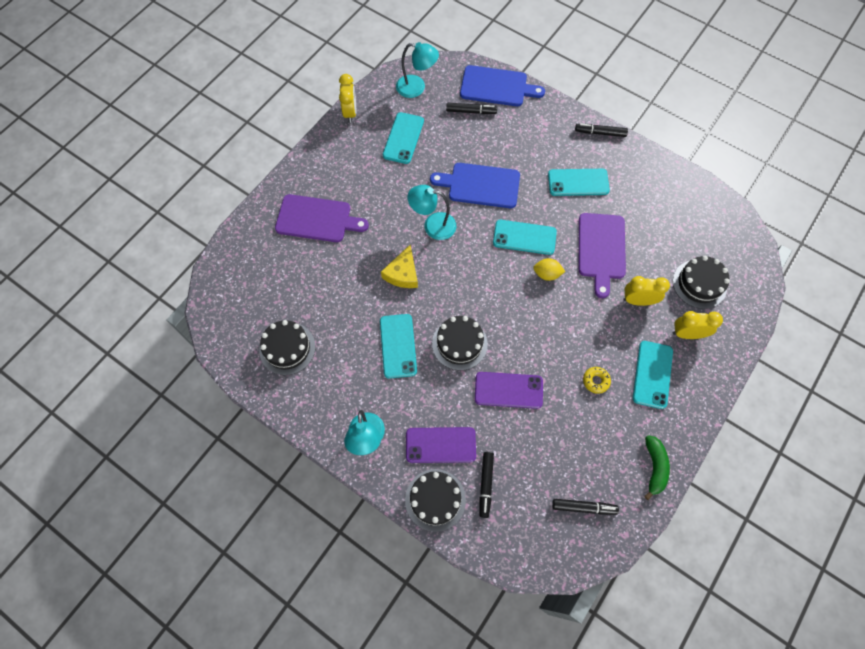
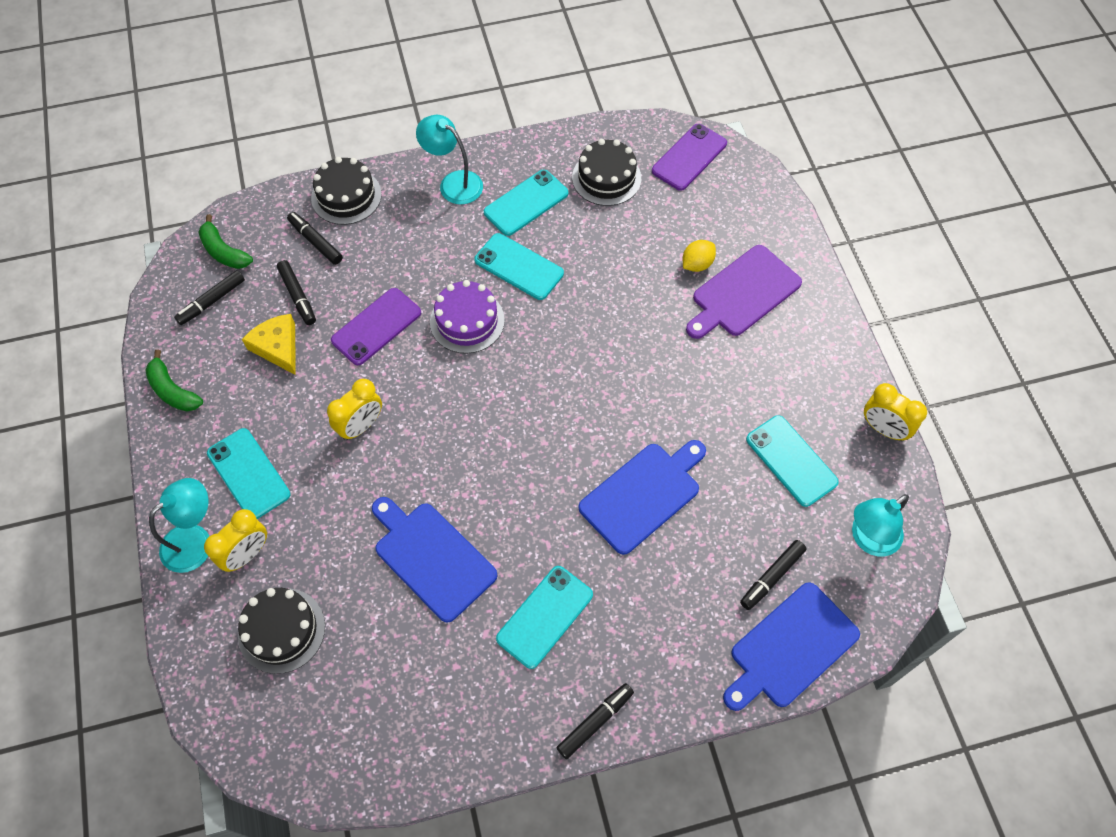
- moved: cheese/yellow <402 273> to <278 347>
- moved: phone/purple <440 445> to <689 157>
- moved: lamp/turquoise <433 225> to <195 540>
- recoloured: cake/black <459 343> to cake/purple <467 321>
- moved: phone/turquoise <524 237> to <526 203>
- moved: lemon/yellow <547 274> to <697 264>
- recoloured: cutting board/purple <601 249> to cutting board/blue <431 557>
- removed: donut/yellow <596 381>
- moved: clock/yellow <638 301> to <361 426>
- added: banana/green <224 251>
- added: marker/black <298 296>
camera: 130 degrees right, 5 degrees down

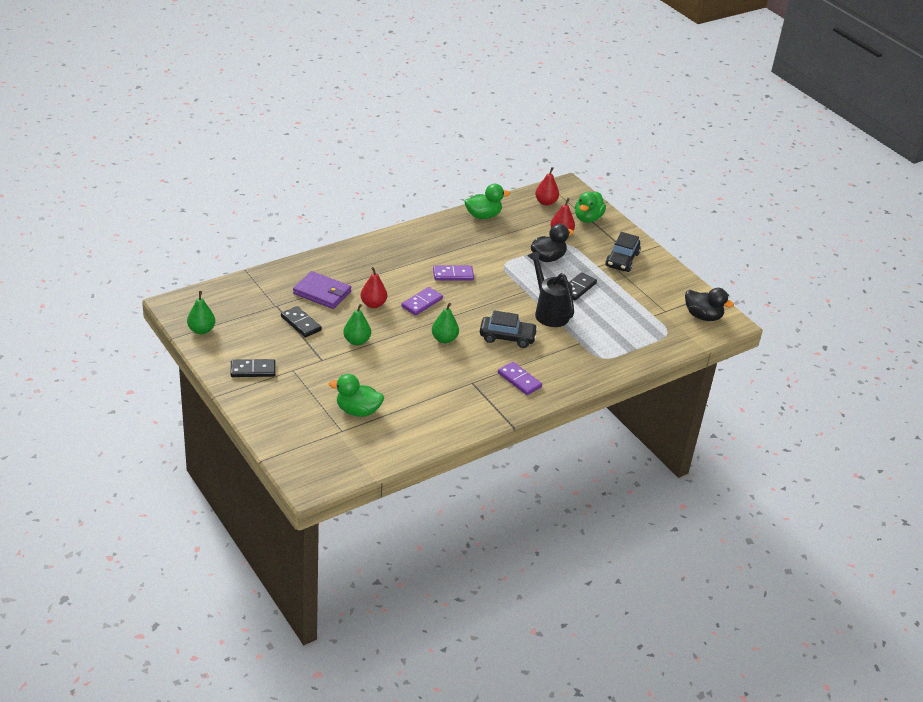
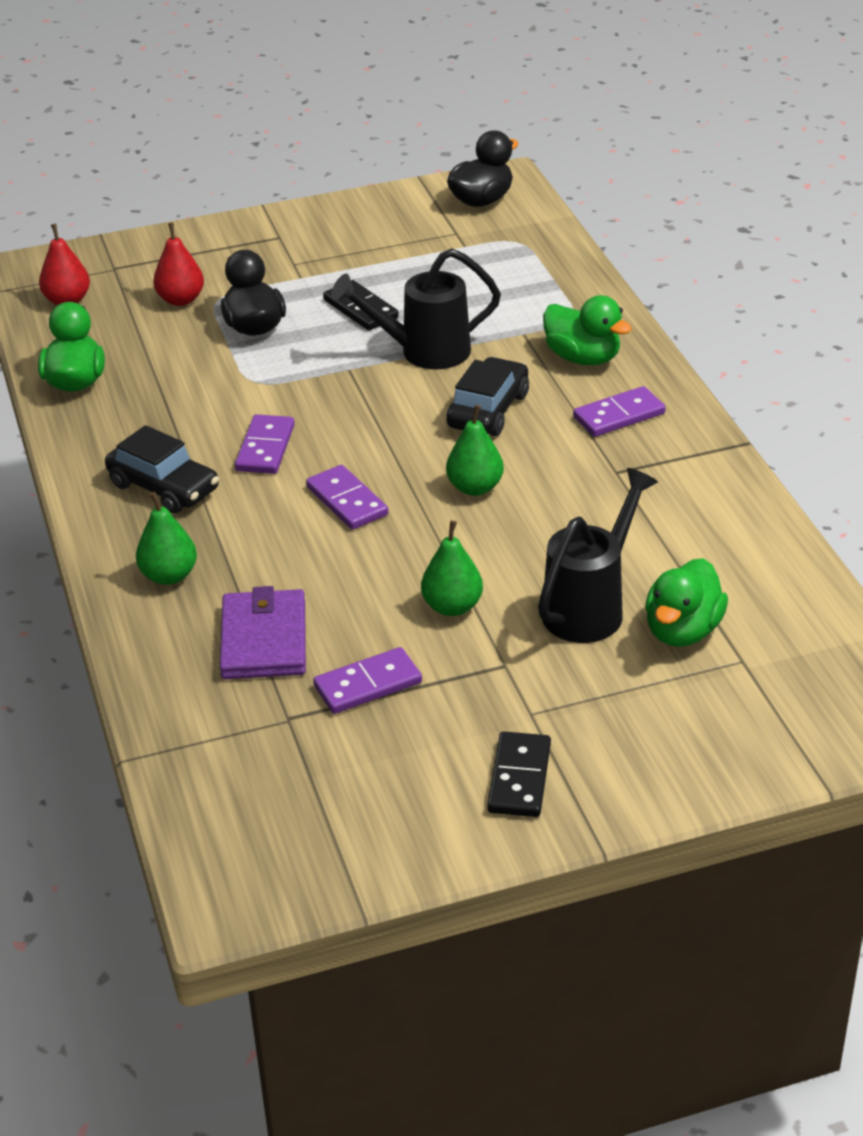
- moved: pear/green <201 330> to <169 575>
- recoloured: domino/black <301 323> to domino/purple <368 684>
- turned: wallet/purple <322 293> = <264 640> 45 degrees counterclockwise
- removed: pear/red <373 304>
- moved: duck/green <587 218> to <583 358>
- moved: car/black <622 260> to <164 487>
- added: watering can/black <591 606>
camera: 70 degrees left, 0 degrees up

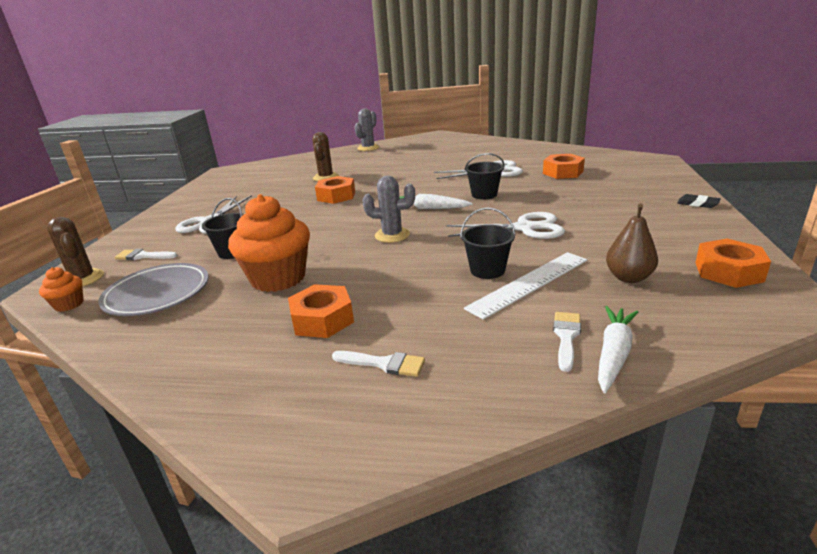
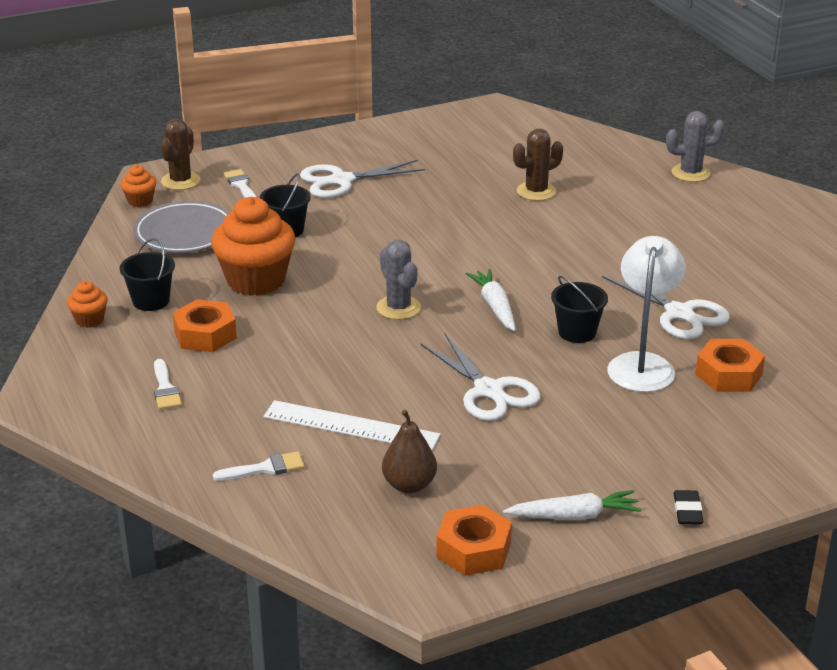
- removed: nut/orange <336 196>
- moved: bucket/black <487 270> to <151 301>
- moved: carrot/white <613 354> to <574 516>
- added: cupcake/orange <89 320>
- added: lamp/white <642 364>
camera: 55 degrees right, 5 degrees up

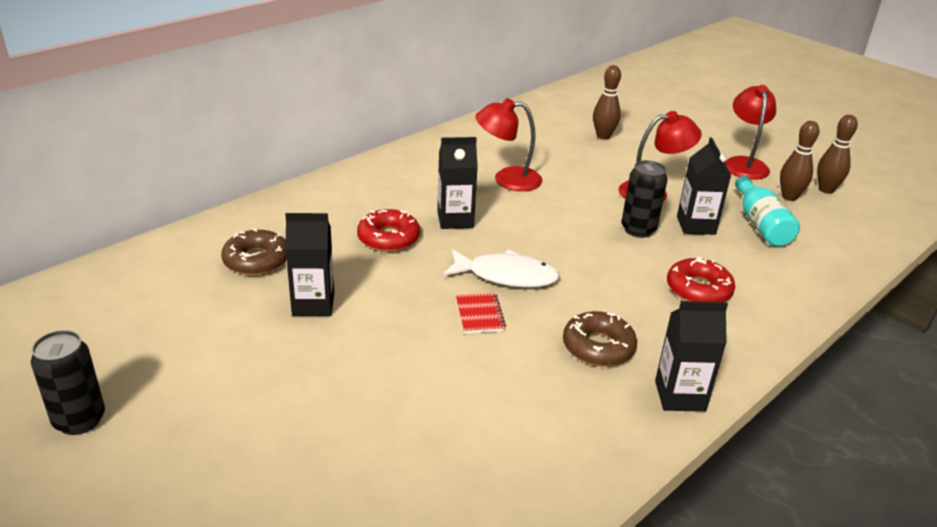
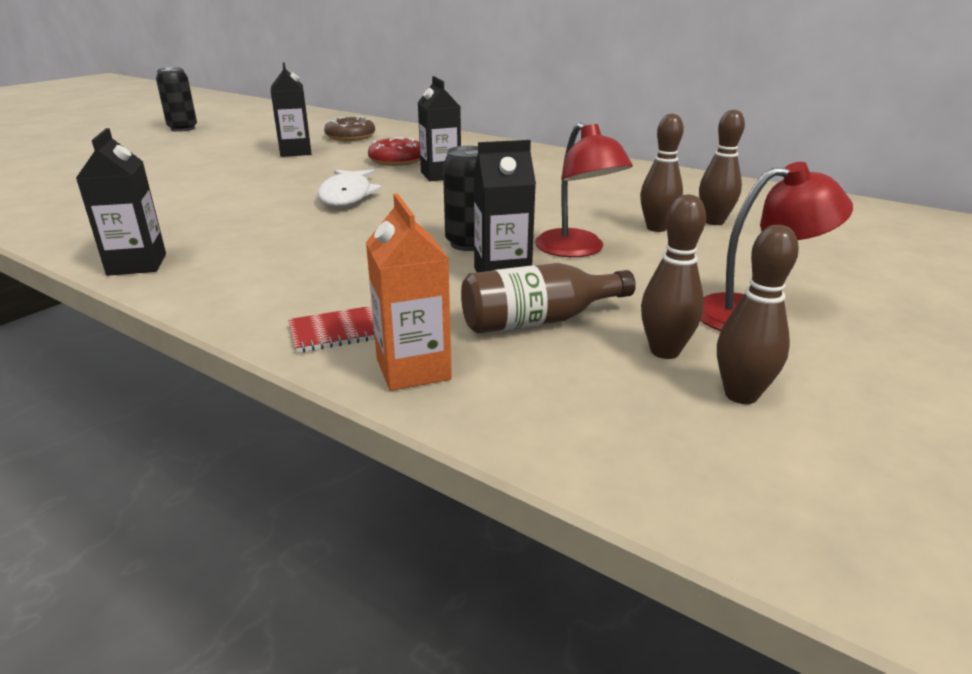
- moved: notebook/red <479 314> to <335 332>
- removed: lamp/red <507 179>
- removed: donut/brown <598 347>
- removed: donut/red <698 289>
- recoloured: bottle/turquoise <760 224> to bottle/brown <538 321>
- added: carton/orange <413 369>
- added: bowling pin/brown <656 228>
camera: 80 degrees right, 5 degrees down

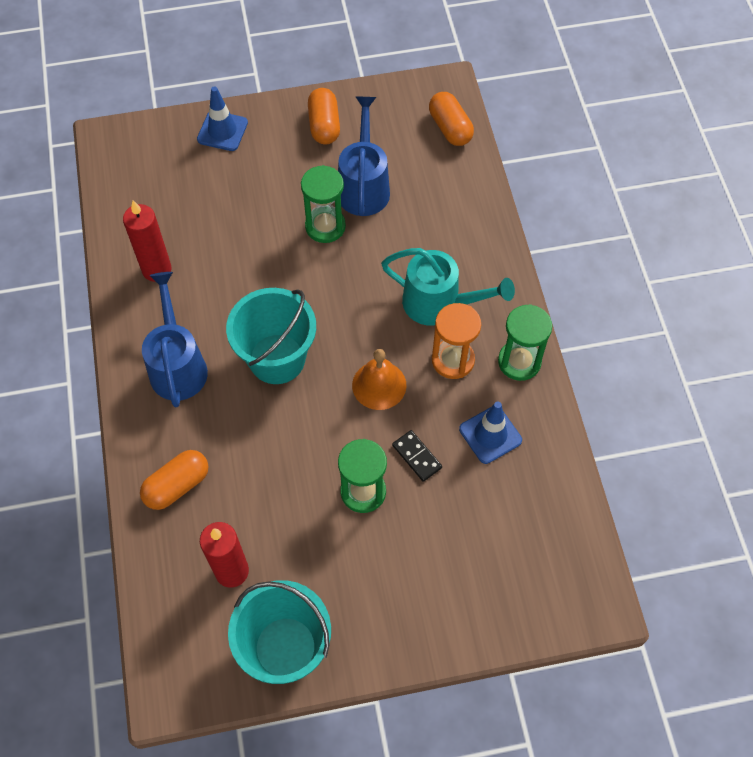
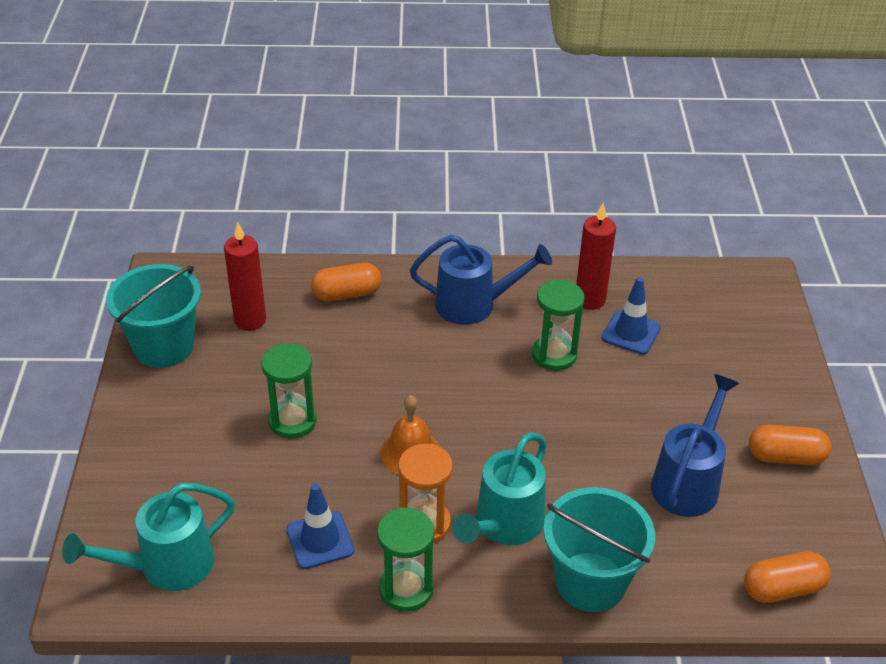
- turned: capsule/orange <177 485> = <347 294> 75 degrees counterclockwise
- moved: traffic cone/blue <222 131> to <631 333>
- moved: bucket/turquoise <277 359> to <590 582>
- moved: hourglass/green <325 226> to <554 355>
- turned: watering can/blue <363 185> = <688 481> 75 degrees counterclockwise
- removed: domino/black <417 456>
- added: watering can/turquoise <165 566>
camera: 100 degrees right, 20 degrees down

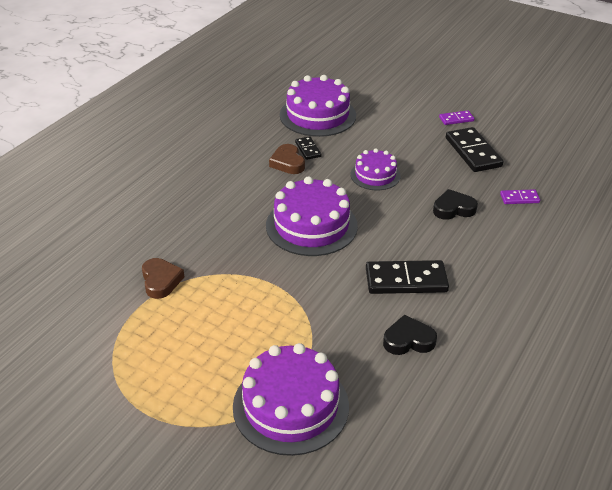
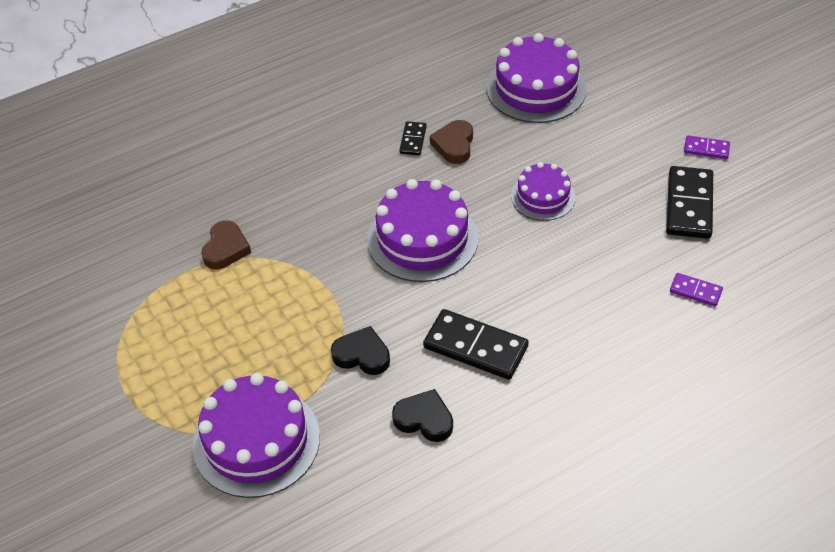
- moved: domino/black <308 149> to <413 140>
- moved: heart/black <453 209> to <362 355>
camera: 30 degrees right, 10 degrees up

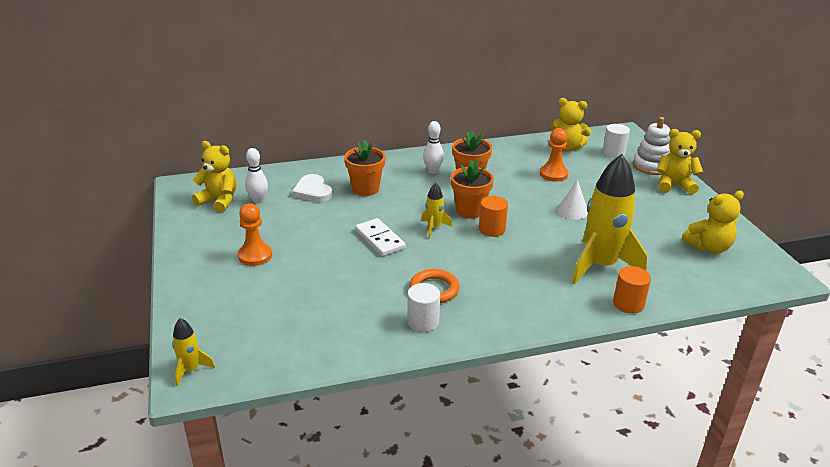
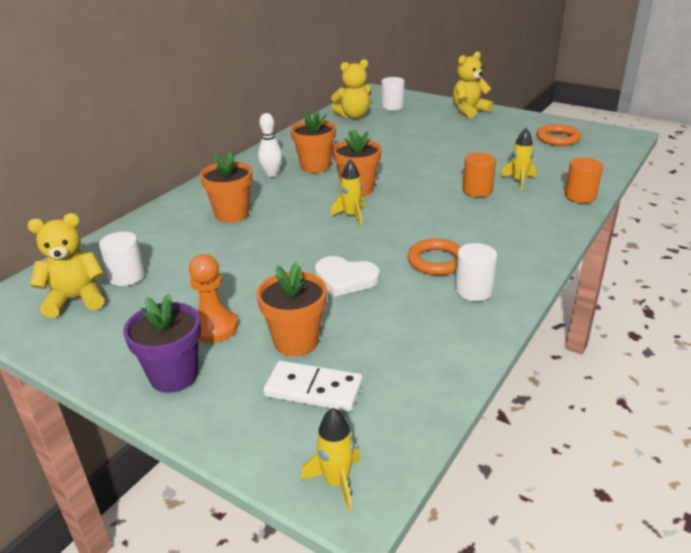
- replaced: bowling pin/white <258 200> to cylinder/white <127 276>
- moved: heart/white <313 191> to <345 278>
- moved: domino/white <379 239> to <313 389>
- moved: cylinder/orange <492 229> to <477 191>
- removed: pawn/orange <553 174>
- removed: cone/white <572 211>
- resized: rocket/yellow <601 266> = <519 181> x0.45
- removed: stacking toy/white <651 166>
- replaced: teddy bear/yellow <709 247> to ring/orange <558 138>
- added: flower pot/purple <174 376>
- added: flower pot/orange <296 341>
camera: 40 degrees left, 0 degrees up

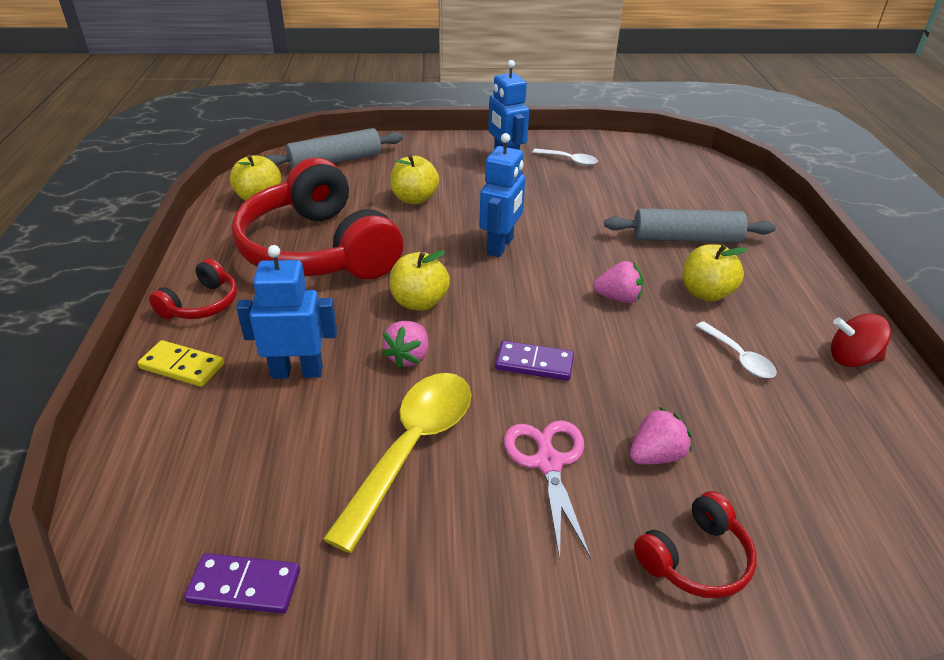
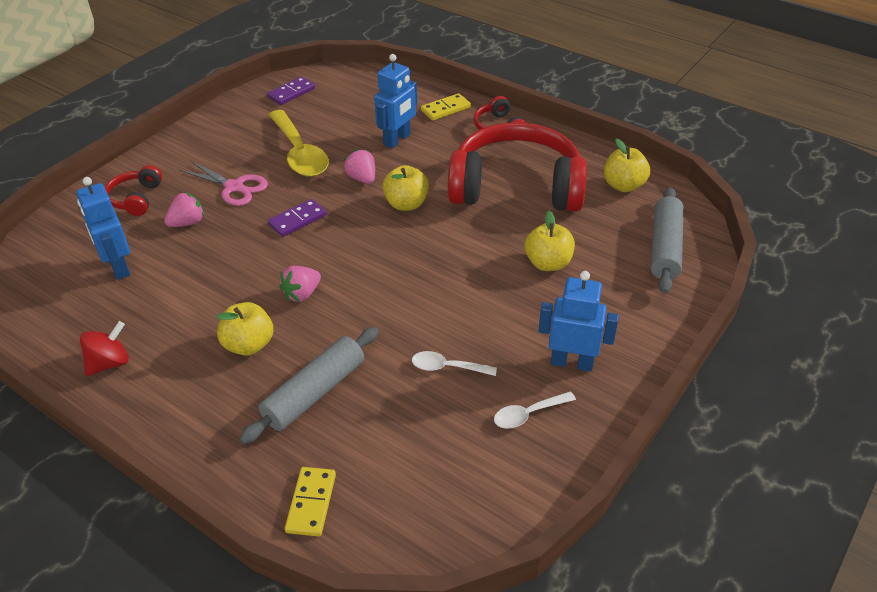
- moved: robot/blue <500 246> to <118 267>
- turned: strawberry/pink <656 455> = <187 223> 135 degrees counterclockwise
- moved: spoon/white <738 357> to <447 367>
- added: domino/yellow <311 503>
camera: 130 degrees right, 5 degrees up

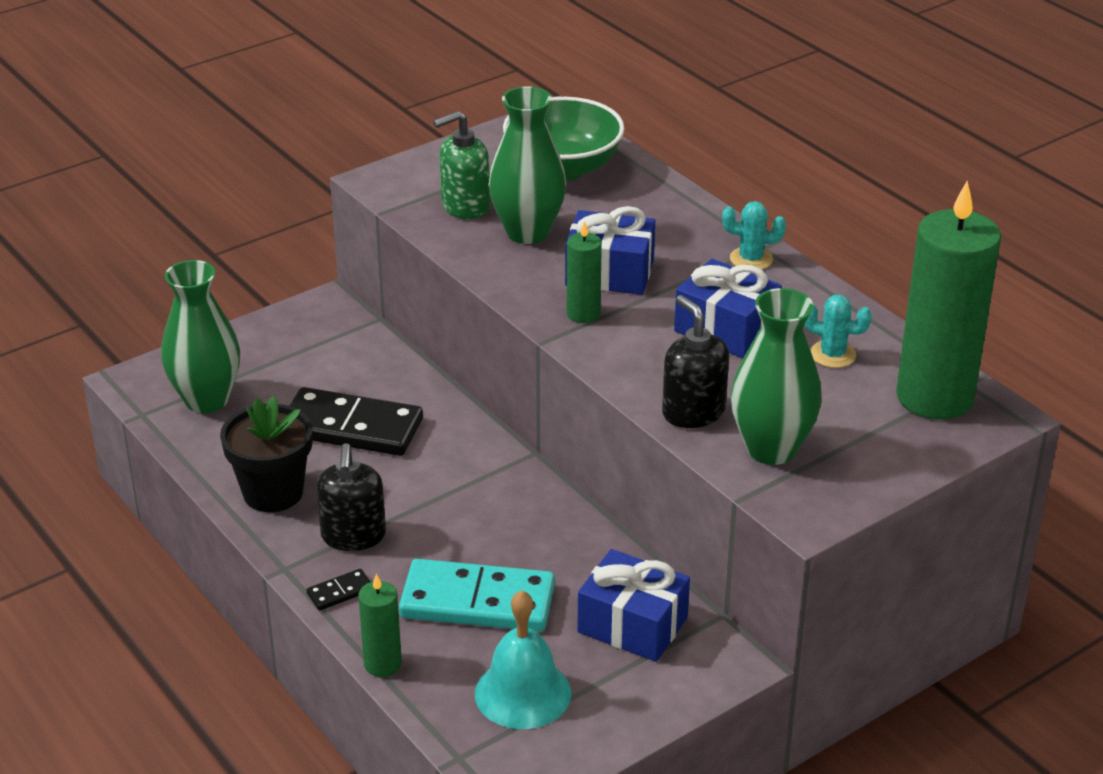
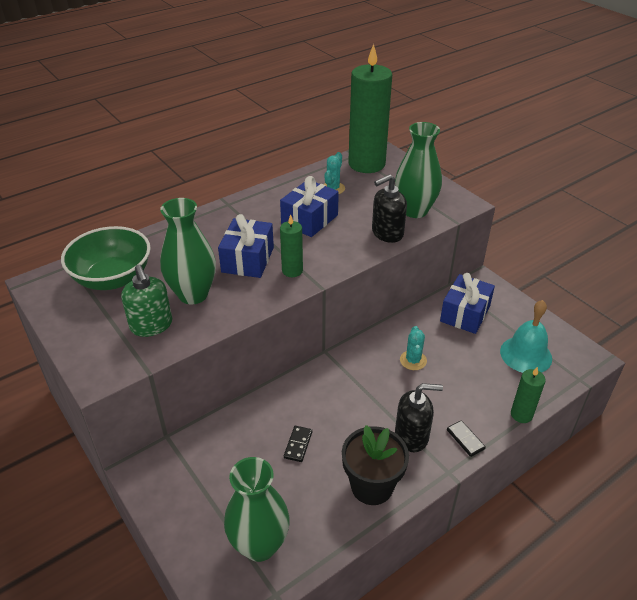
- resized: domino/black <351 427> = <298 445> x0.42
- removed: domino/turquoise <477 602>
- moved: cactus/turquoise <751 259> to <413 360>
camera: 90 degrees left, 5 degrees up

